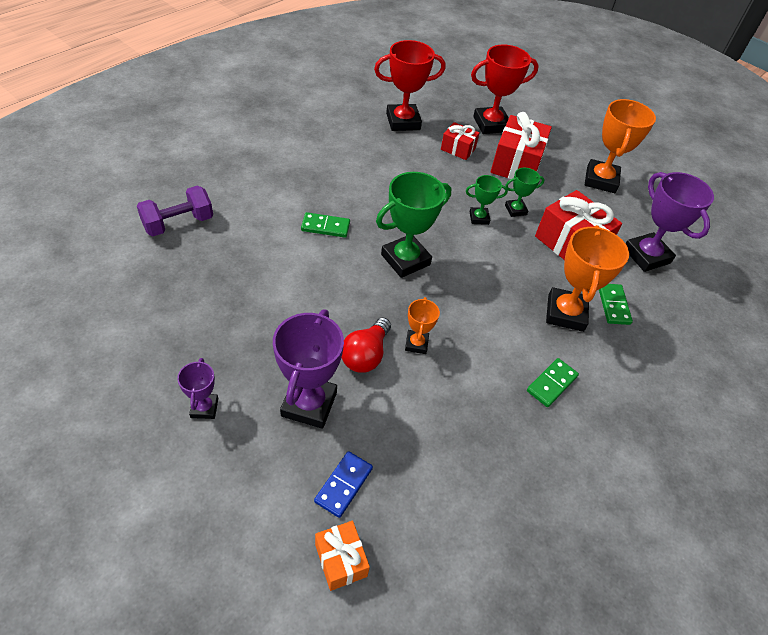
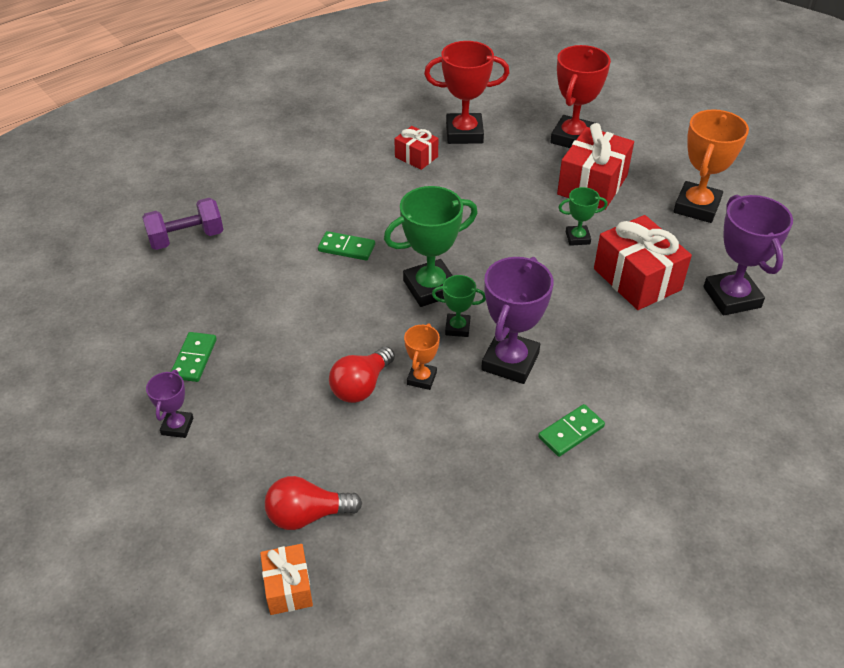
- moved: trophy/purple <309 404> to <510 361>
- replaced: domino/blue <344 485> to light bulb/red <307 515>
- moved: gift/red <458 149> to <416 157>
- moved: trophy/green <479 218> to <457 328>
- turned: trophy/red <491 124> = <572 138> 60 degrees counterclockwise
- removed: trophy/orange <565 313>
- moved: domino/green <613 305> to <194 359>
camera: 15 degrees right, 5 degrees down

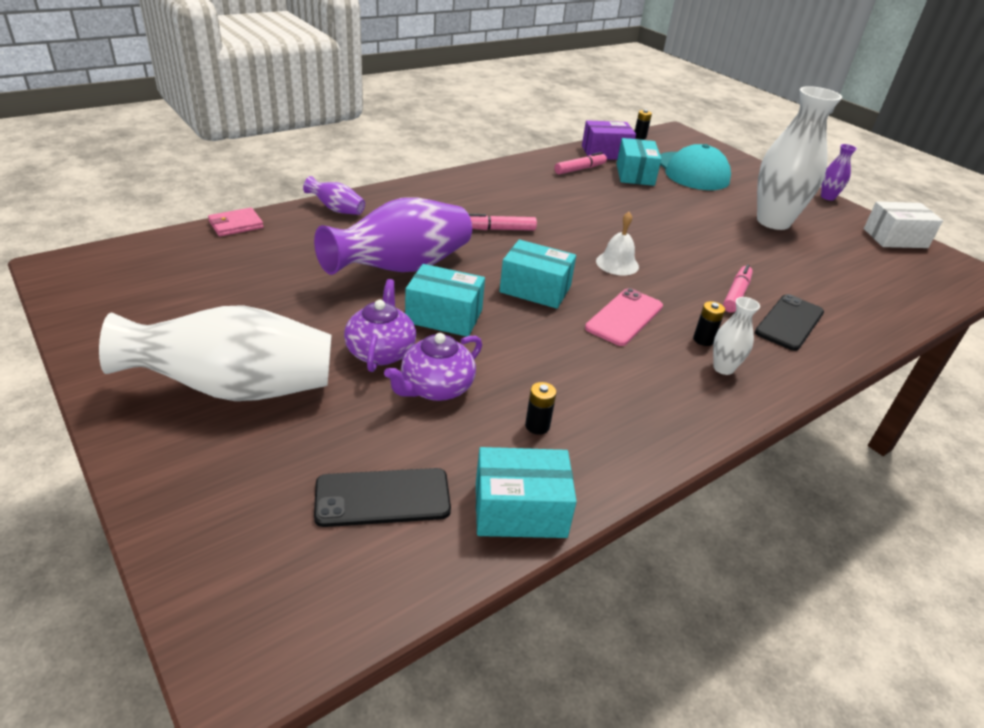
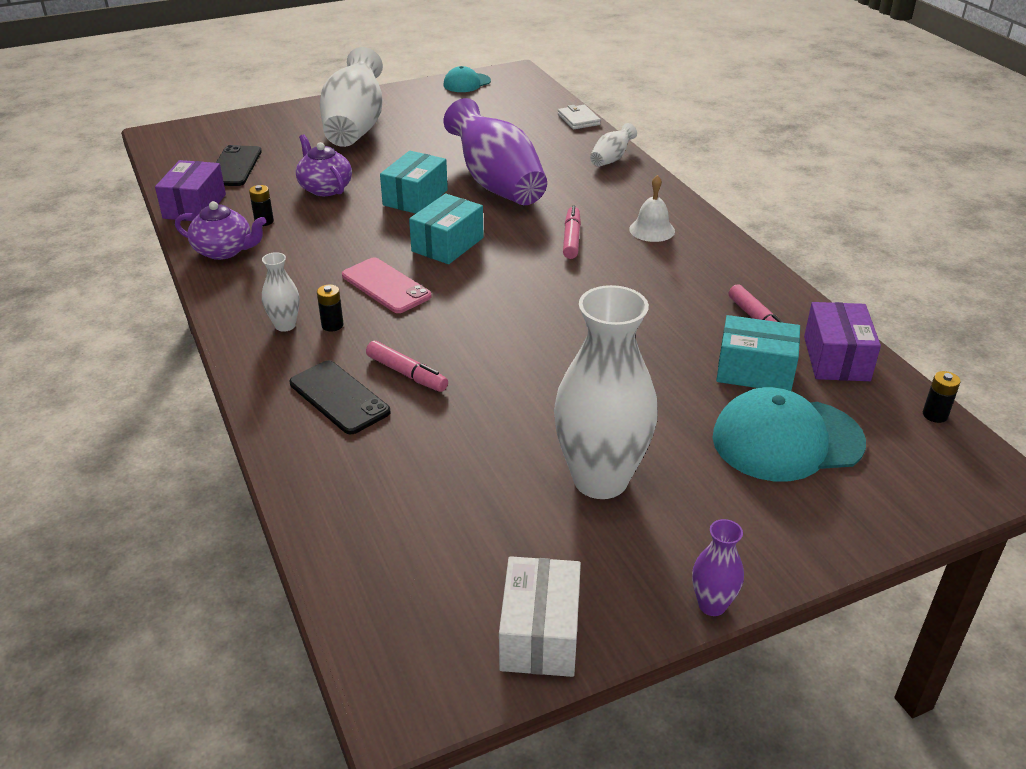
- recoloured: wallet/pink <236 225> to wallet/white <578 120>
- recoloured: vase/purple <336 209> to vase/white <611 159>
- moved: teapot/purple <381 351> to <224 251>
- recoloured: box/turquoise <520 510> to box/purple <194 206>
- moved: bell/white <617 263> to <652 230>
- added: cap/turquoise <466 83>
camera: 105 degrees right, 0 degrees up

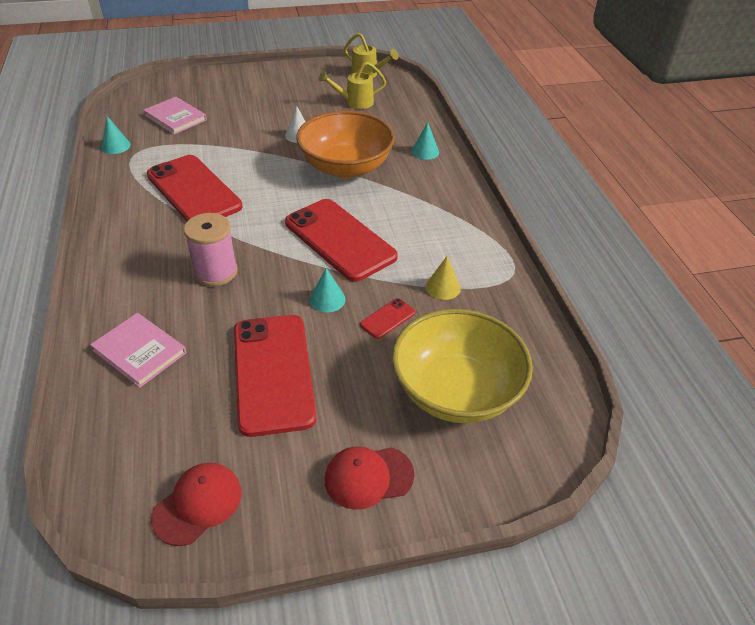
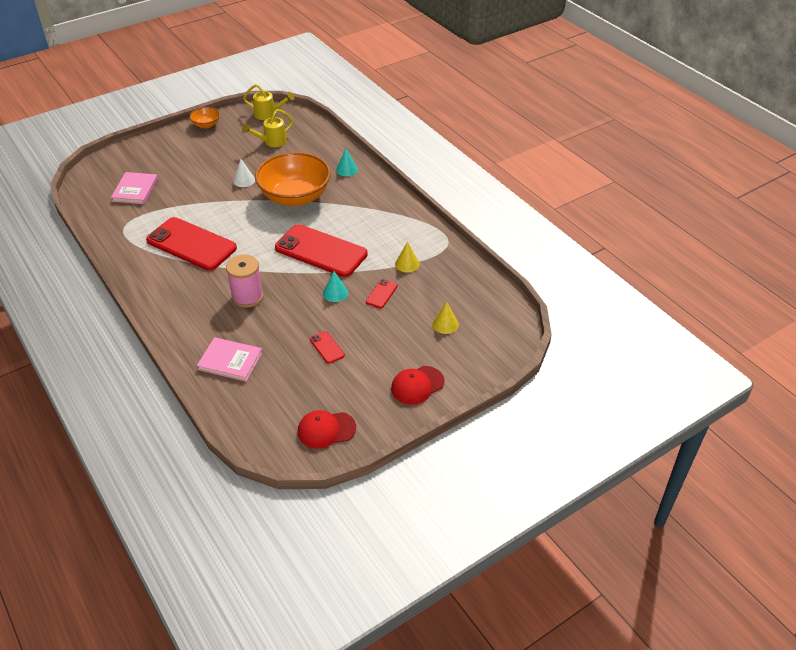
- removed: cone/turquoise <115 146>
- turned: book/pink <175 118> = <135 190> 75 degrees clockwise
- turned: cap/red <198 504> = <326 430> 120 degrees counterclockwise
- resized: phone/red <273 373> = <327 347> x0.41
- replaced: bowl/yellow <456 391> to cone/yellow <445 324>
- added: bowl/orange <206 125>
camera: 20 degrees left, 0 degrees up

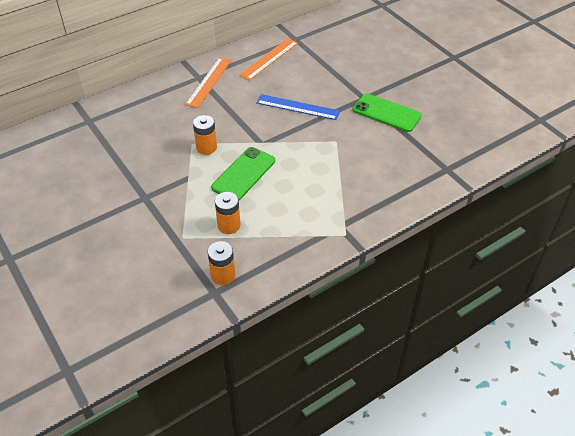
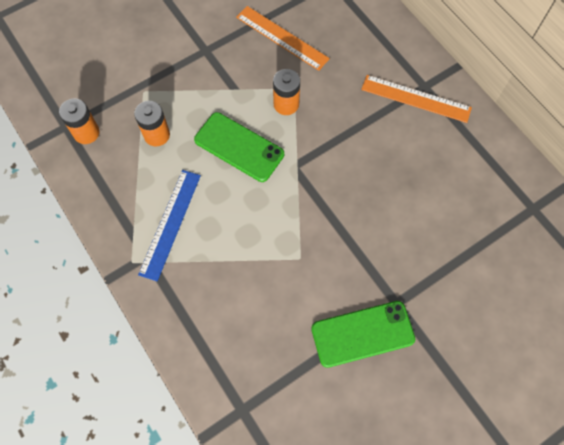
- moved: ruler/orange <269 59> to <282 38>
- moved: ruler/blue <298 107> to <170 224>
- turned: phone/green <386 113> = <362 333> 45 degrees clockwise
camera: 90 degrees right, 20 degrees up

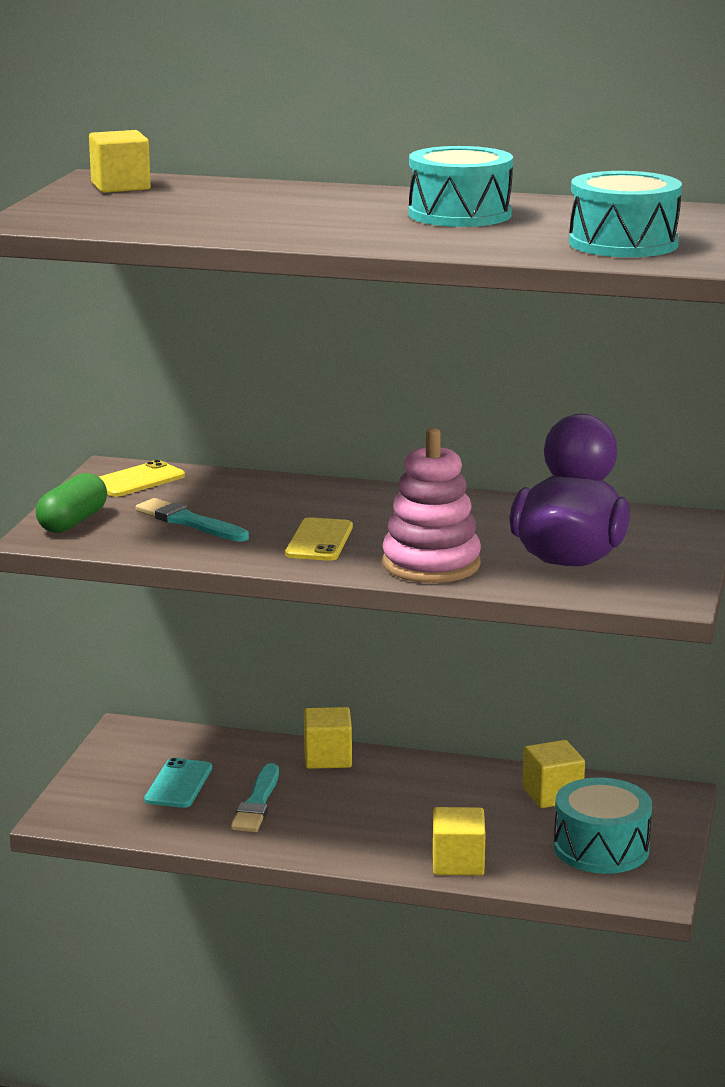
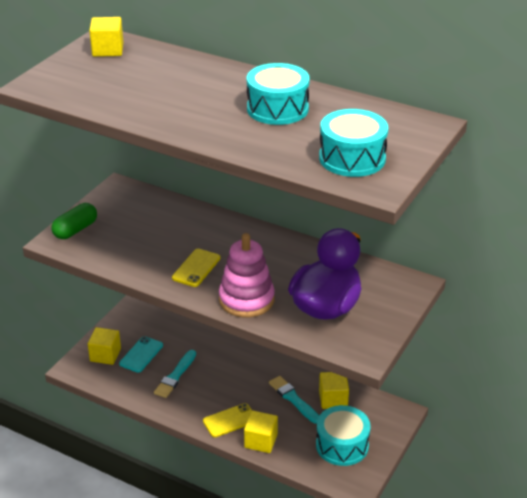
- moved: phone/yellow <137 480> to <230 420>
- moved: brush/turquoise <189 522> to <293 399>
- moved: cube/yellow <327 758> to <105 355>
camera: 15 degrees right, 15 degrees up

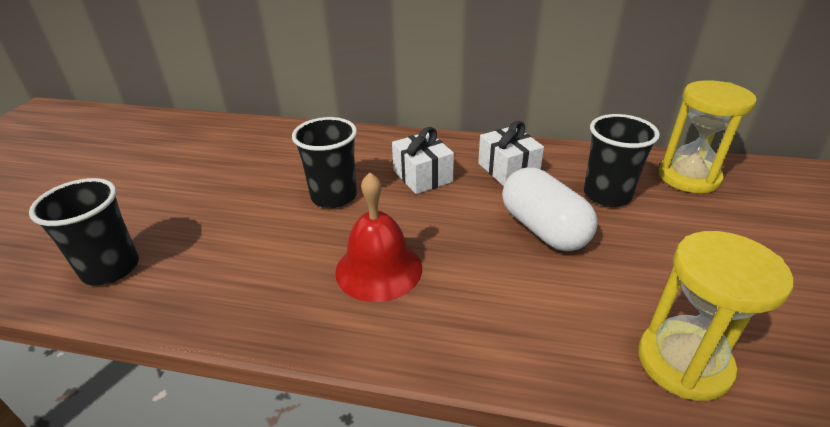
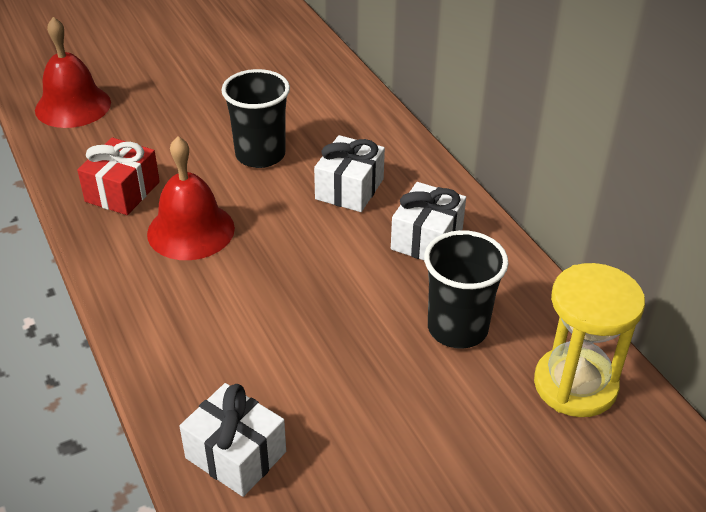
- replaced: cup/black <111 268> to bell/red <73 106>
- removed: capsule/white <543 229>
- replaced: hourglass/yellow <683 362> to gift/white <236 455>
- added: gift/red <122 192>
camera: 50 degrees right, 5 degrees up

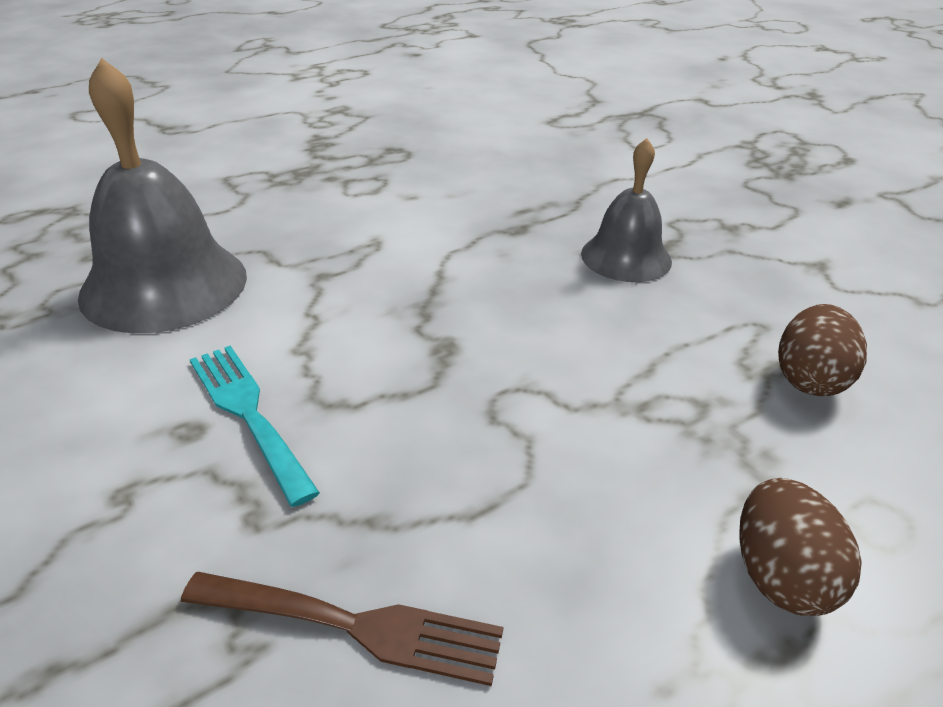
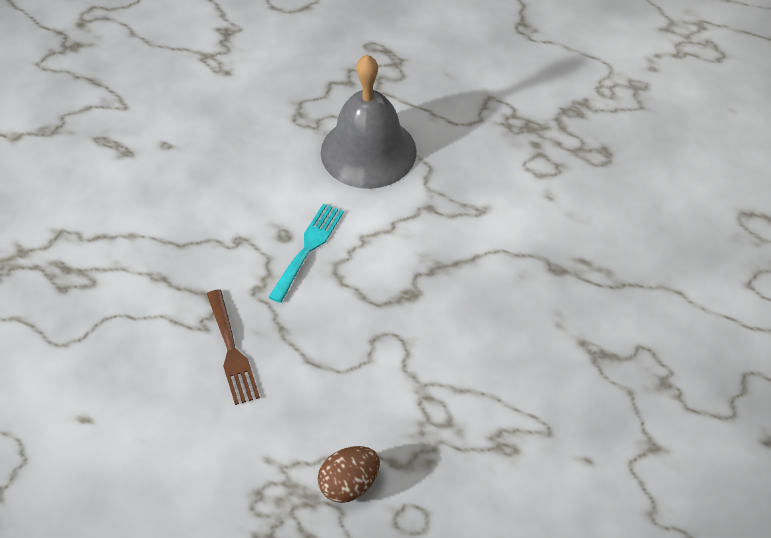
- removed: bell/grey <626 257>
- removed: egg/brown <809 379>
camera: 60 degrees right, 15 degrees up

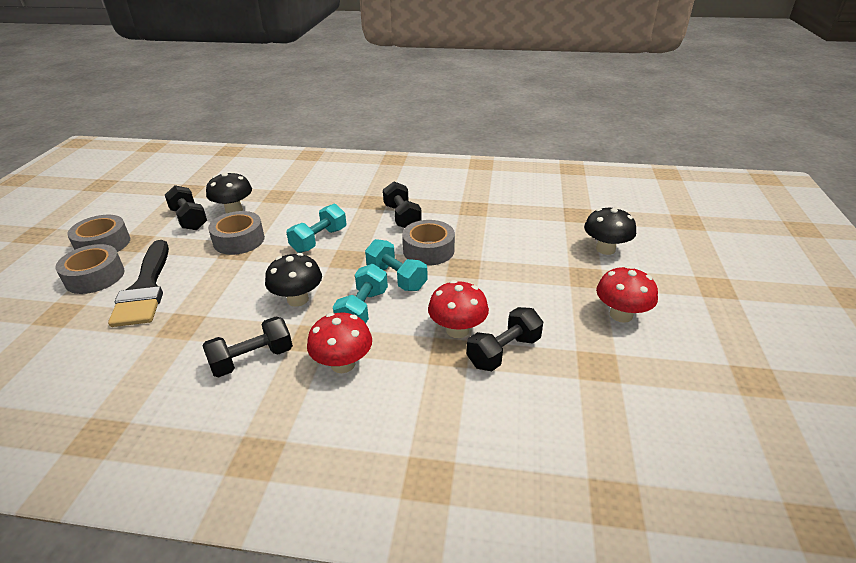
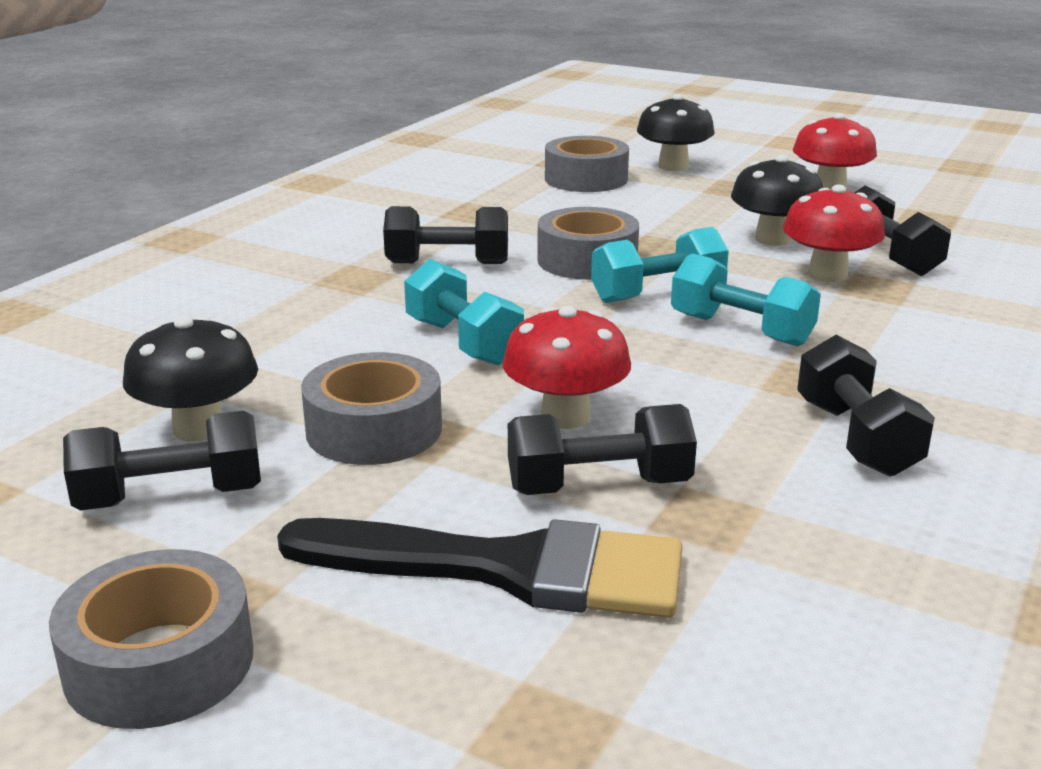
- moved: tape/grey <95 277> to <586 179>
- moved: mushroom/black <298 299> to <773 239>
- moved: mushroom/red <343 364> to <565 416>
- added: dumbbell/black <598 486>
camera: 70 degrees left, 10 degrees down

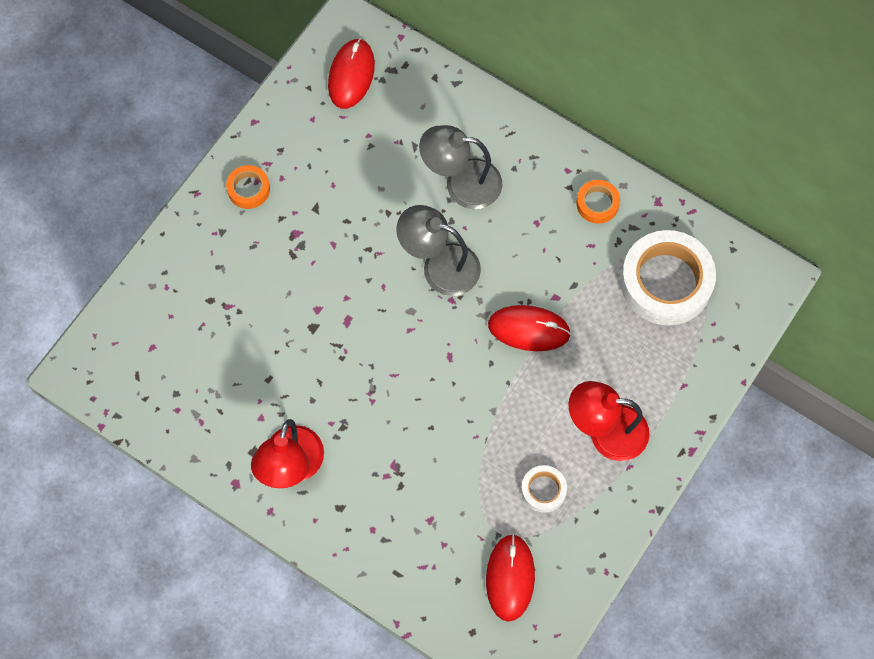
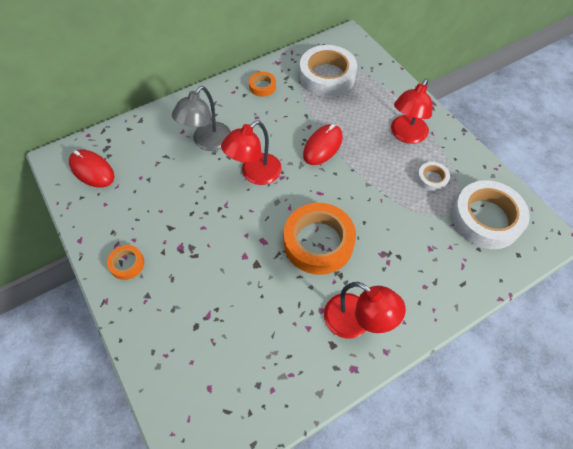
- recoloured: lamp/grey <439 265> to lamp/red <255 174>
- replaced: mouse/red <510 578> to tape/white <486 219>
- added: tape/orange <318 242>
camera: 65 degrees left, 10 degrees down

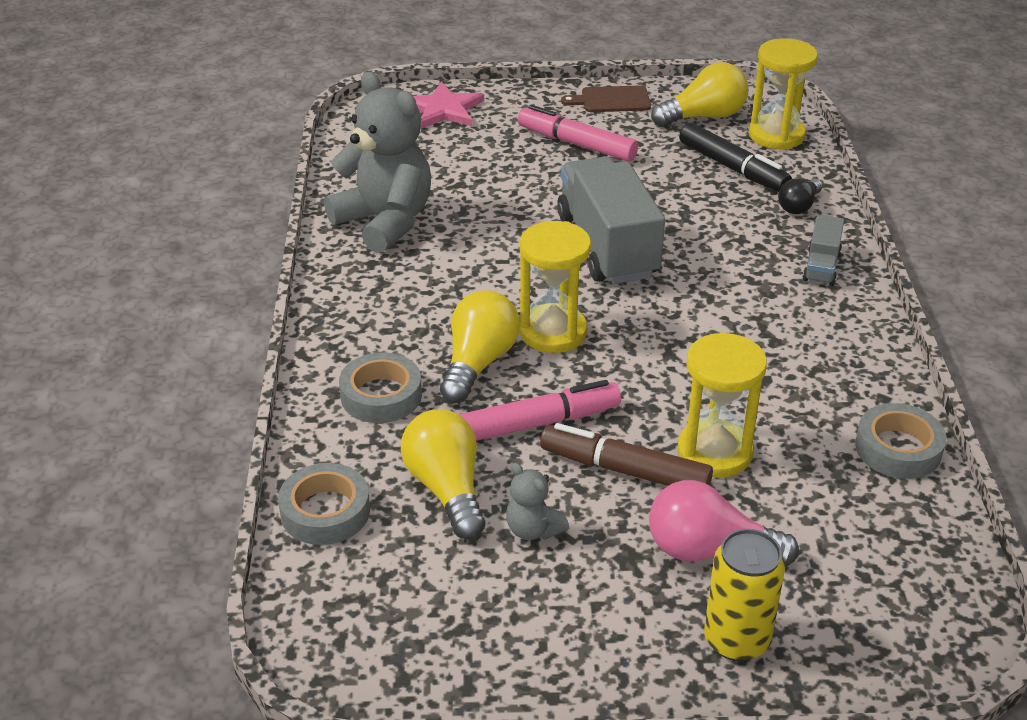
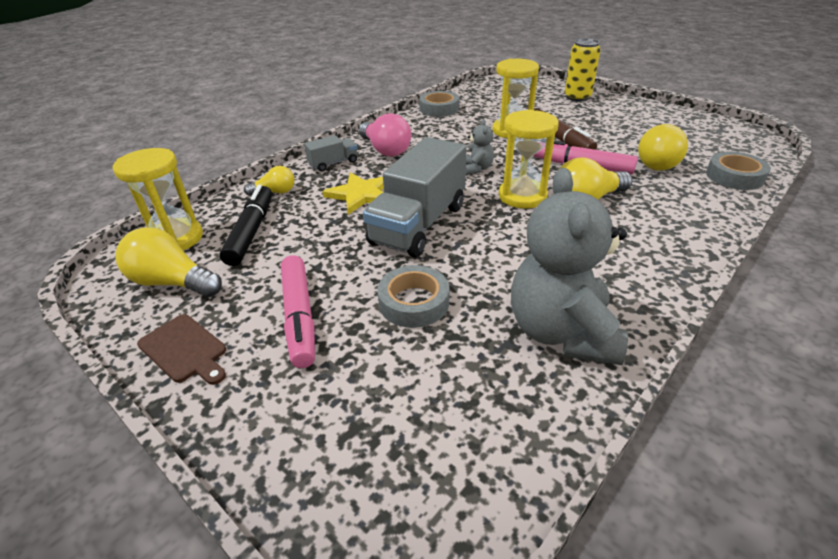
- moved: tape/grey <381 395> to <414 302>
- removed: star/pink <443 109>
- moved: teddy bear/grey <533 529> to <477 168>
- moved: light bulb/pink <709 551> to <385 150>
- recoloured: light bulb/black <799 206> to light bulb/yellow <275 192>
- added: star/yellow <361 194>
camera: 135 degrees left, 0 degrees up

